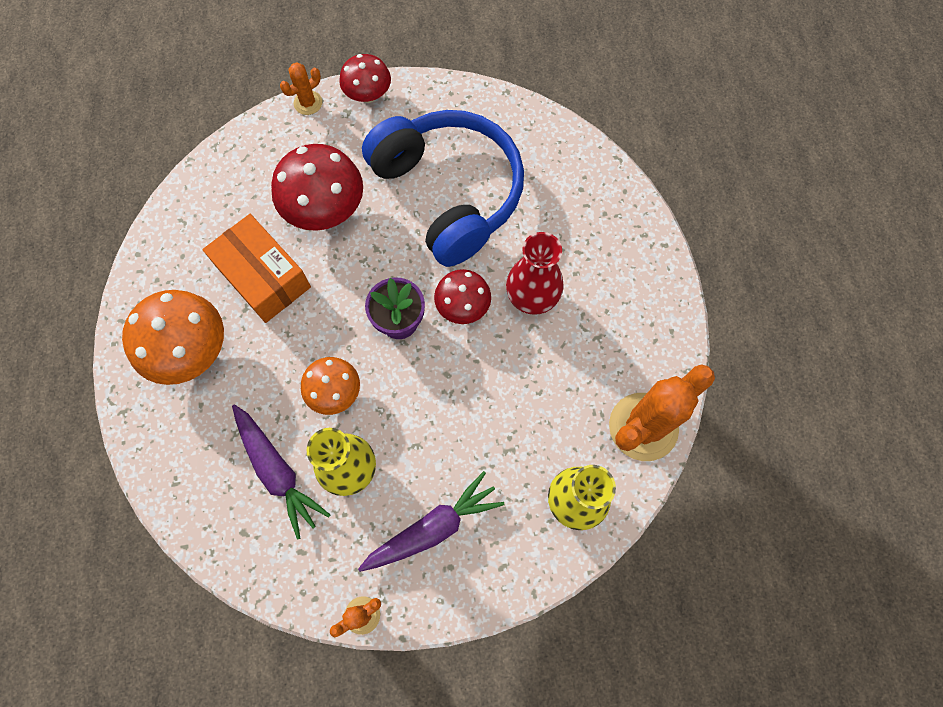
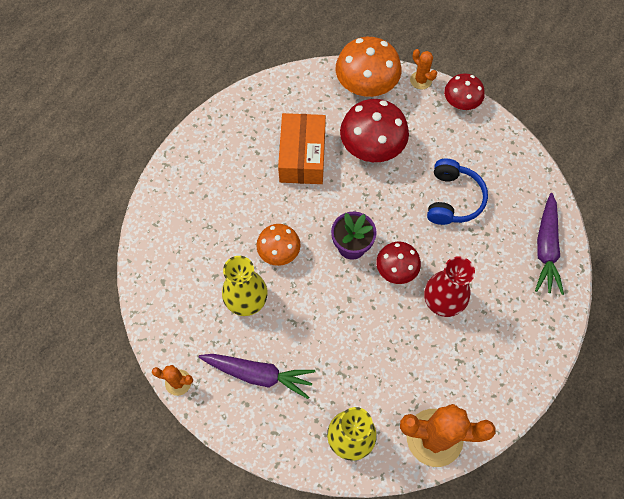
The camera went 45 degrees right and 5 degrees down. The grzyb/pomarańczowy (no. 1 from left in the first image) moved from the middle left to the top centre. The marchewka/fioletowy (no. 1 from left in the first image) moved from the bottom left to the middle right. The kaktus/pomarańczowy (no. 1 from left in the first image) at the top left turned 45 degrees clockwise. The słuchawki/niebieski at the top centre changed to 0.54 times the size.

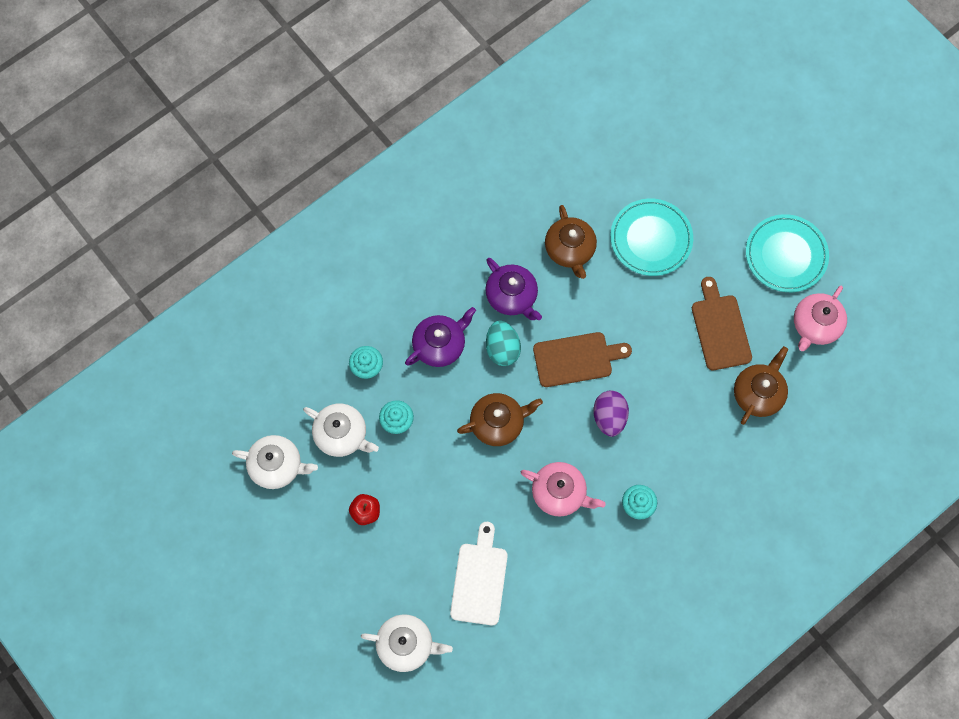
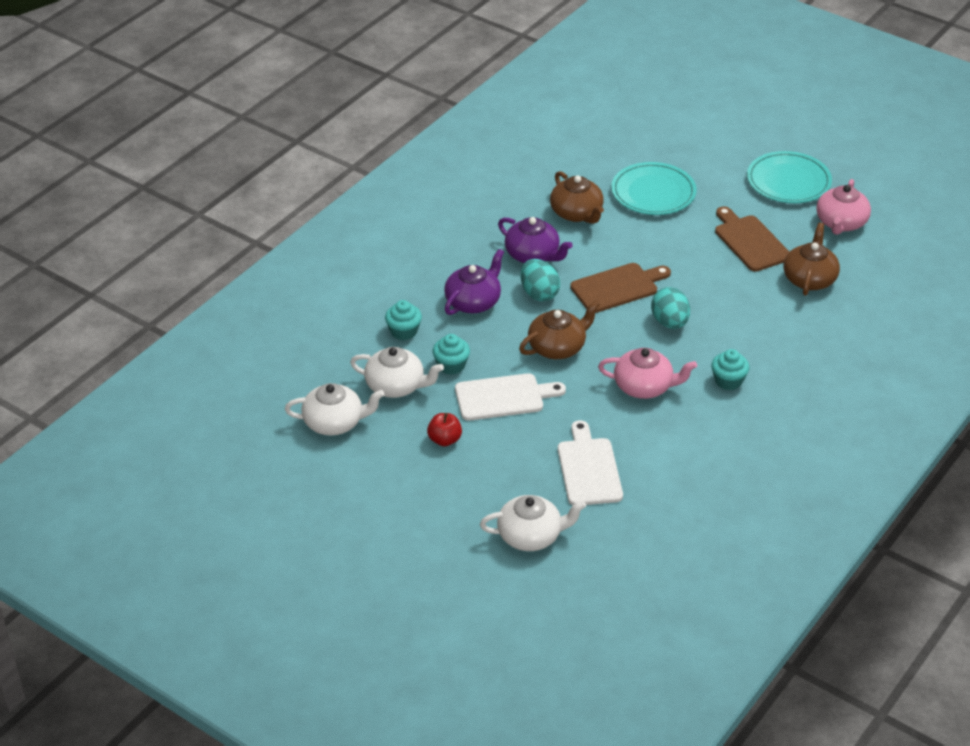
The camera went 15 degrees left and 30 degrees down. The deska do krojenia/biały (no. 1 from left) at the centre appeared. The jajko/fioletowy at the centre became the jajko/turkusowy (no. 2 from left) at the middle right.

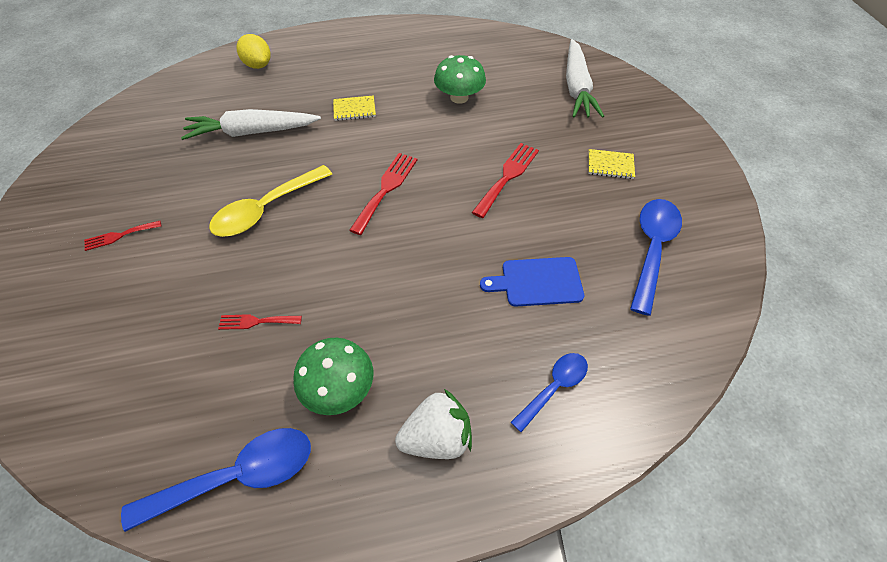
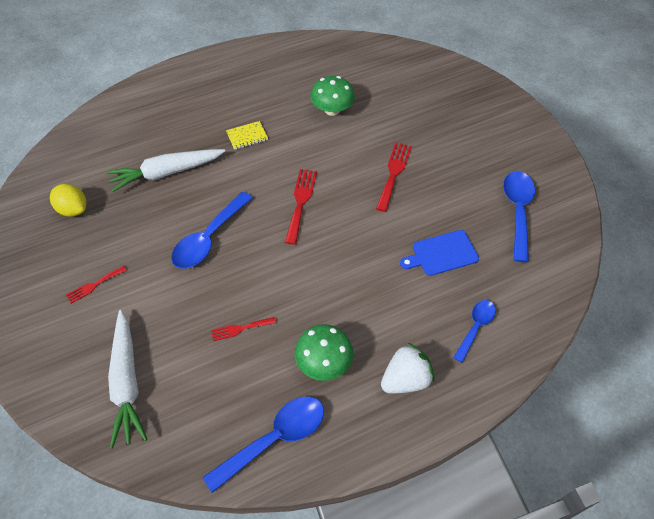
The camera went 15 degrees left and 0 degrees up. The zeszyt/żółty (no. 2 from left) at the top right disappeared. The cytryna/żółty moved from the top left to the middle left. The marchewka/biały (no. 2 from left in the first image) moved from the top centre to the bottom left. The łyżka/żółty at the middle left became the łyżka/niebieski (no. 1 from left) at the middle left.

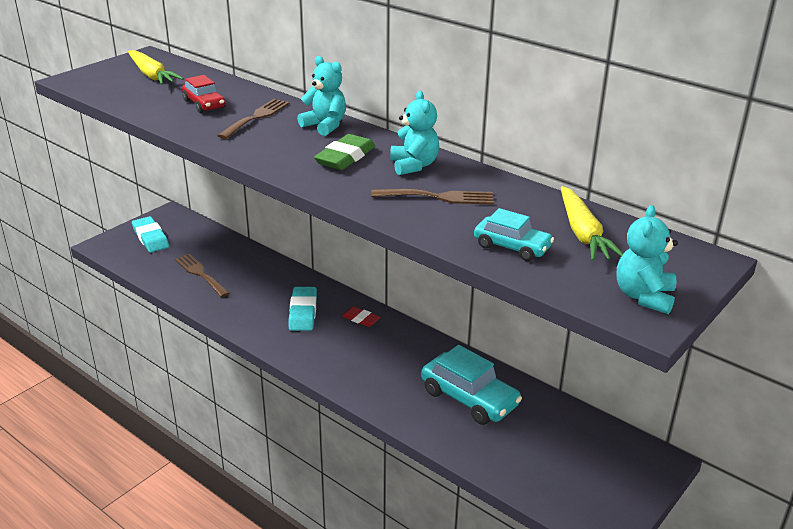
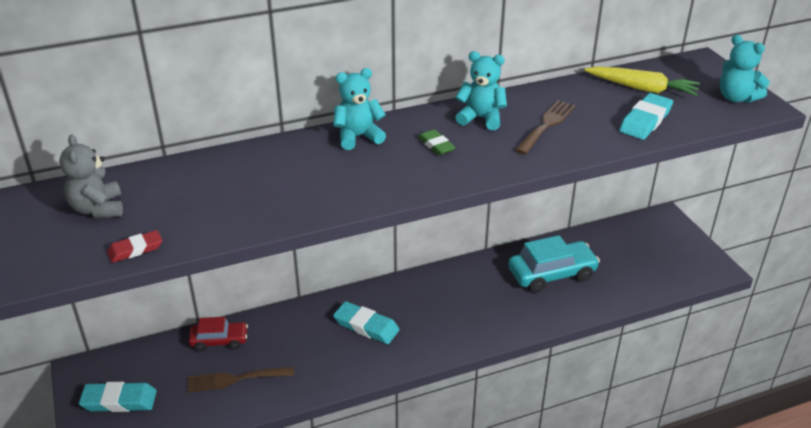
The camera went 60 degrees left and 5 degrees up. The widelec/brązowy (no. 2 from left) at the top left disappeared. The samochód/czerwony moved from the top left to the bottom left. The gumka do mazania/czerwony moved from the centre to the middle left. The marchewka/żółty (no. 1 from left) at the top left was replaced by the miś/szary at the middle left. The samochód/turkusowy (no. 2 from left) at the centre was replaced by the gumka do mazania/turkusowy (no. 3 from left) at the top right. The gumka do mazania/zielony at the top centre changed to 0.62 times the size.

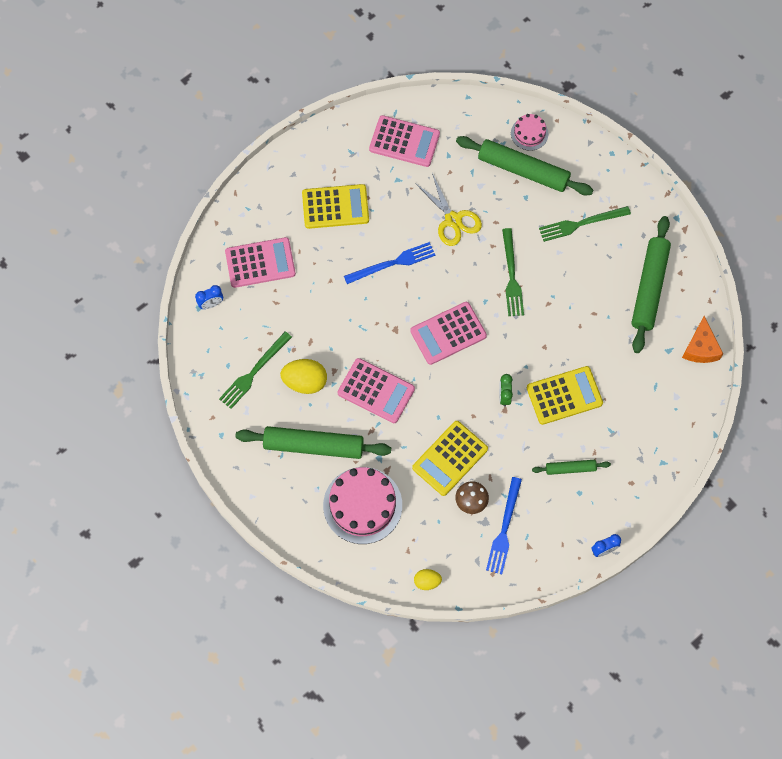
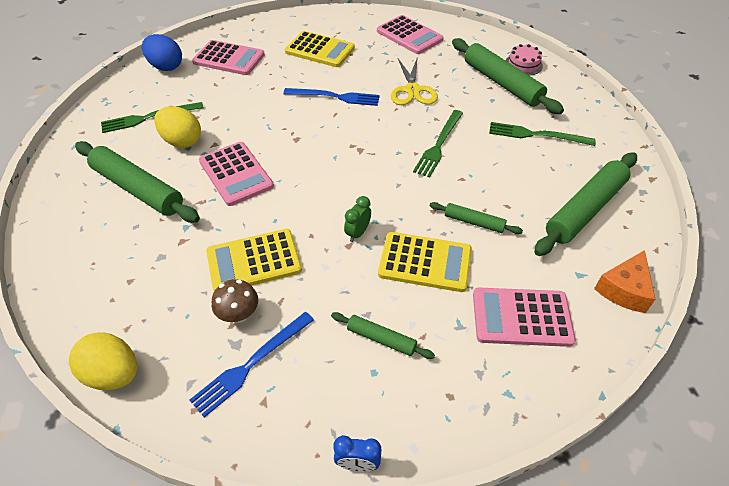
The camera went 30 degrees right and 20 degrees down. The tort/różowy (no. 1 from left) at the centre disappeared. The wałek do ciasta/zielony (no. 3 from left) at the centre appeared. The kalkulator/różowy (no. 4 from left) moved from the centre to the middle right. The budzik/niebieski (no. 1 from left) at the middle left was replaced by the jajko/niebieski at the top left. The jajko/żółty (no. 2 from left in the first image) at the bottom centre changed to 1.74 times the size.

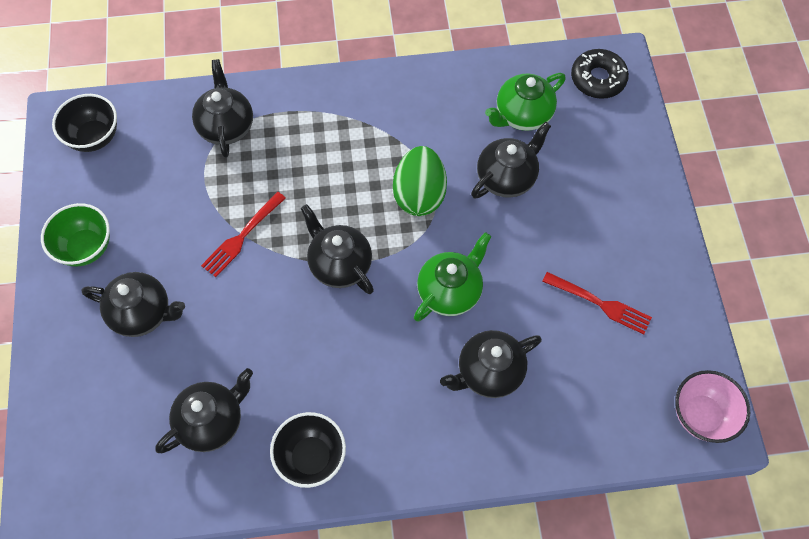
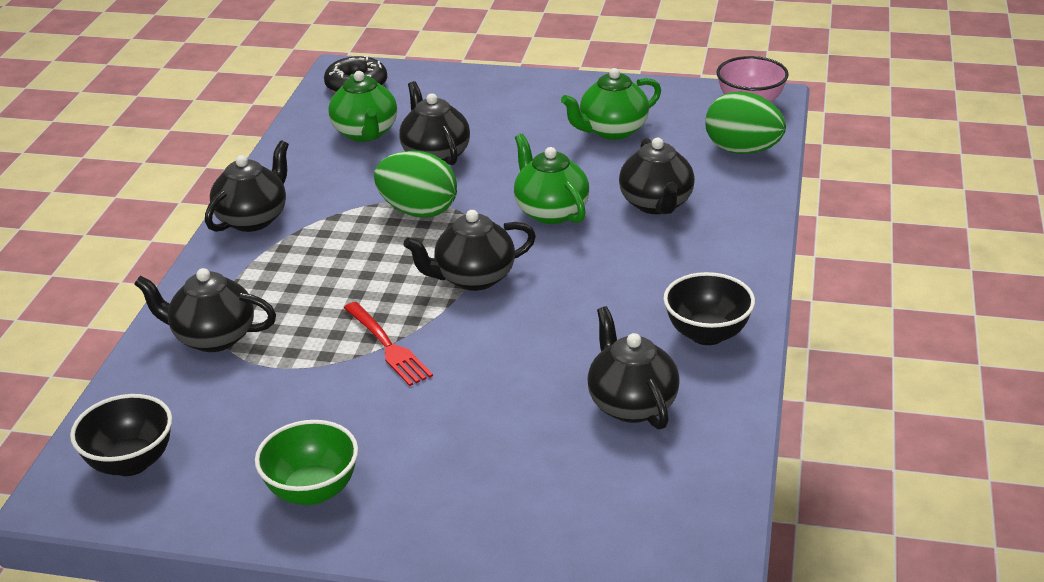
The camera went 70 degrees left and 30 degrees down. The jajko/zielony (no. 2 from left) at the top right appeared. The imbryk/czarny (no. 1 from left in the first image) moved from the middle left to the top left. The widelec/czerwony (no. 2 from left) at the middle right was replaced by the imbryk/zielony (no. 3 from left) at the top centre.

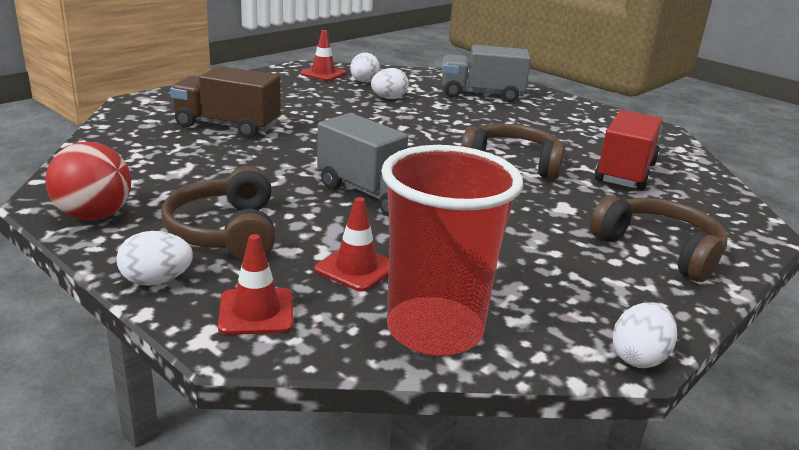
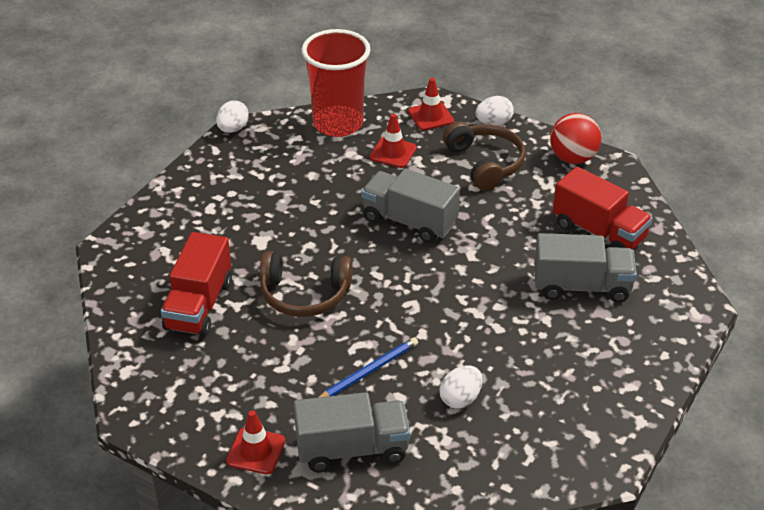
The camera went 170 degrees right and 15 degrees up. The jajko/biały (no. 2 from left) at the top centre disappeared. The słuchawki/brązowy (no. 3 from left) at the middle right disappeared. The ołówek/niebieski at the bottom centre appeared. The ciężarówka/czerwony (no. 2 from left) at the middle right appeared. The pachołek/czerwony (no. 2 from left in the first image) moved from the top centre to the bottom centre. The ciężarówka/brązowy at the top left became the ciężarówka/szary (no. 3 from left) at the middle right.

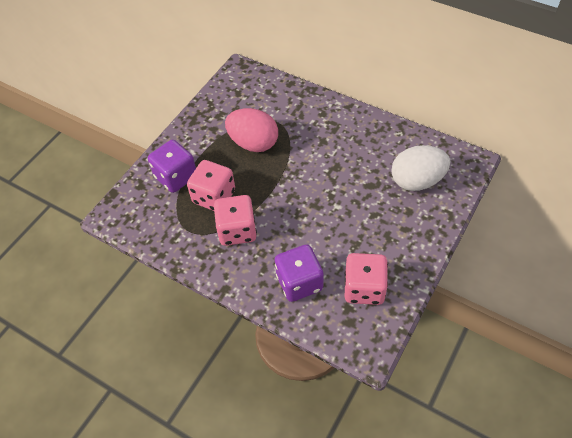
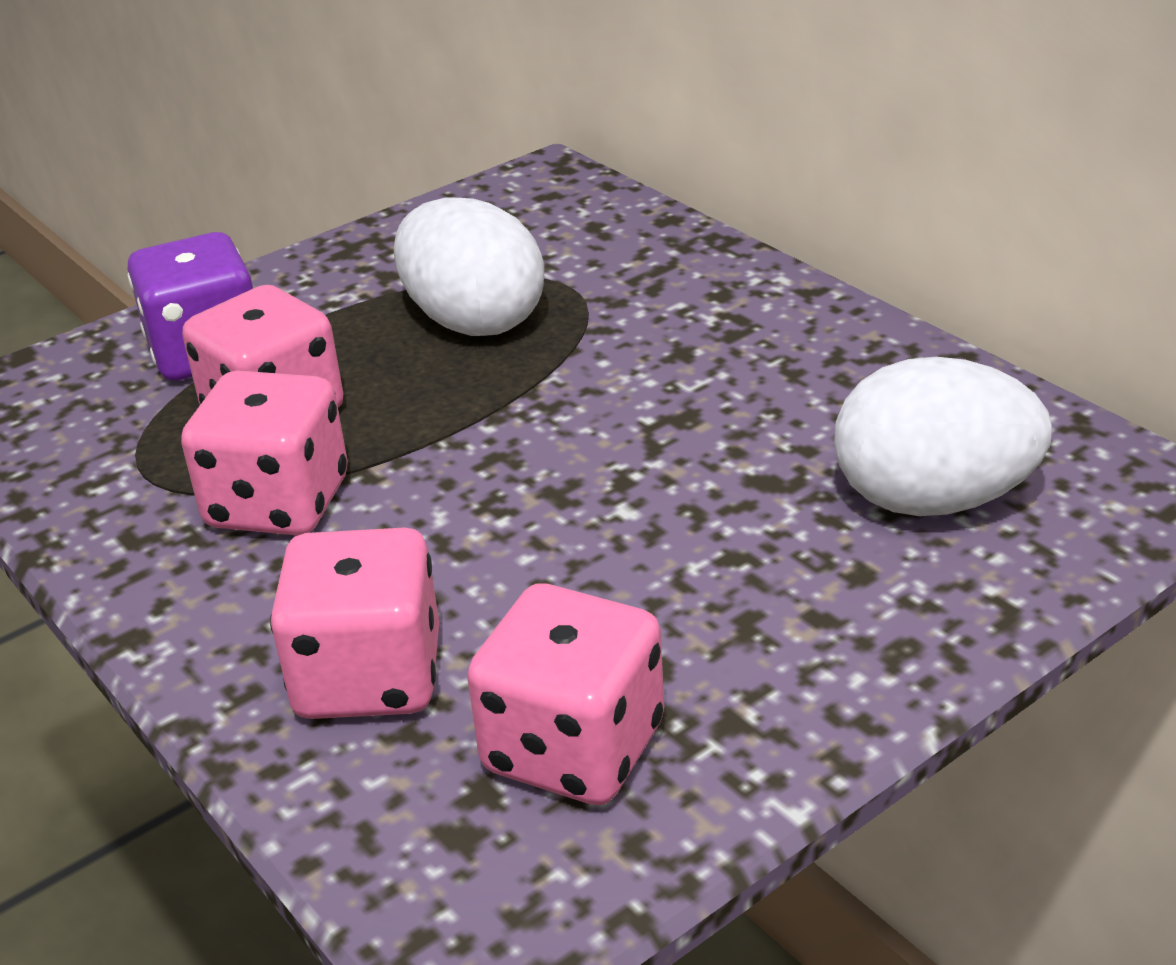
The camera went 20 degrees right and 20 degrees down. The jajko/różowy at the top centre became the jajko/biały (no. 1 from left) at the top centre. The kostka do gry/fioletowy (no. 2 from left) at the centre became the kostka do gry/różowy (no. 3 from left) at the middle left.

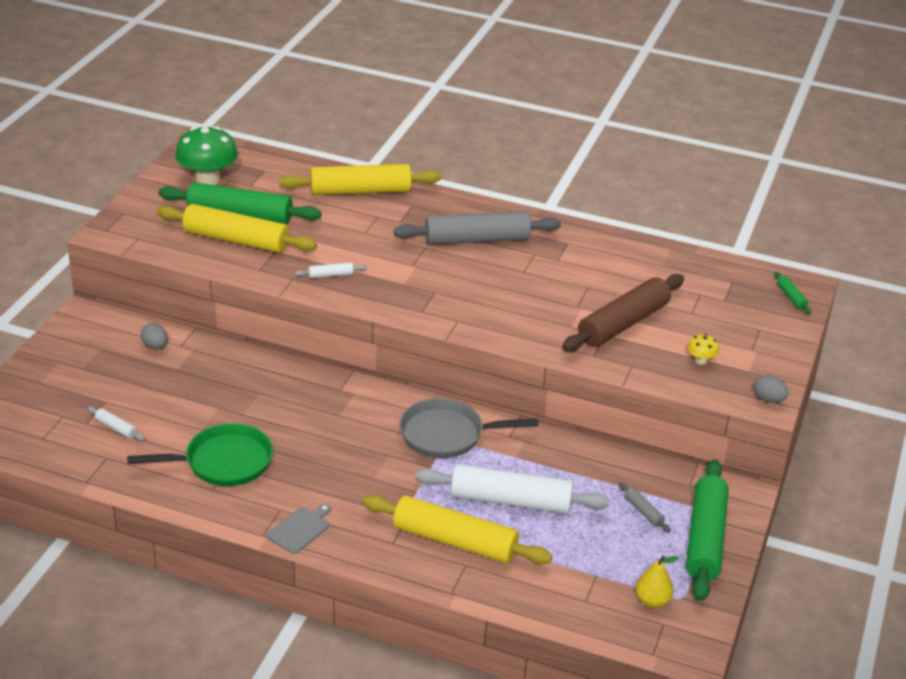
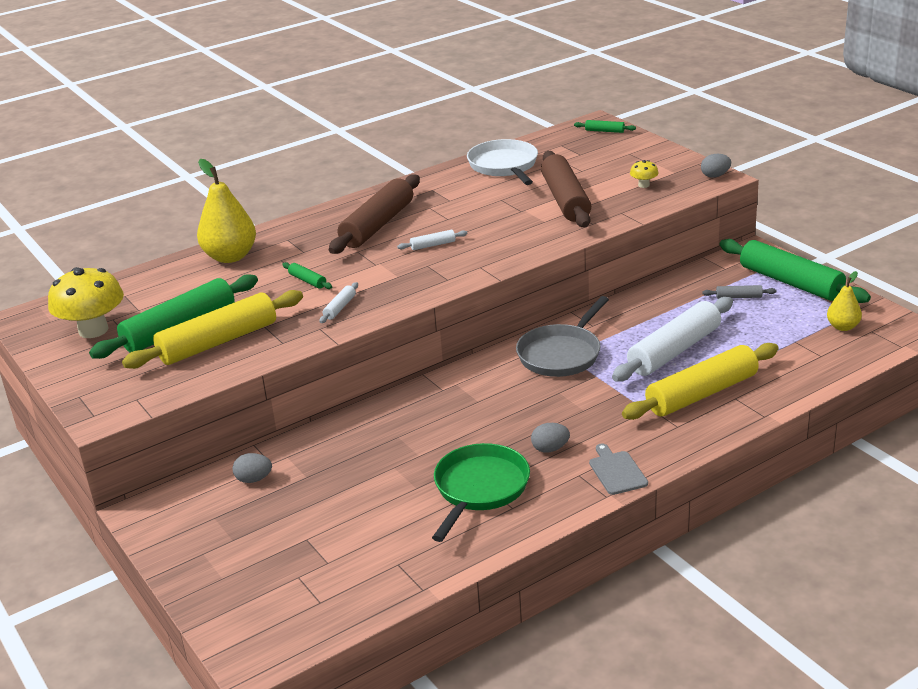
The camera went 50 degrees left and 5 degrees down. The wałek do ciasta/zielony (no. 2 from left) at the centre appeared. The patelnia/biały at the top centre appeared. The jajko/szary (no. 2 from left) at the centre appeared. The wałek do ciasta/biały (no. 1 from left in the first image) moved from the middle left to the centre. The wałek do ciasta/żółty (no. 2 from left) at the top centre was replaced by the gruszka/żółty (no. 1 from left) at the top left. The grzyb/zielony at the top left became the grzyb/żółty (no. 1 from left) at the middle left. The wałek do ciasta/szary (no. 1 from left) at the centre became the wałek do ciasta/brązowy (no. 1 from left) at the top centre.

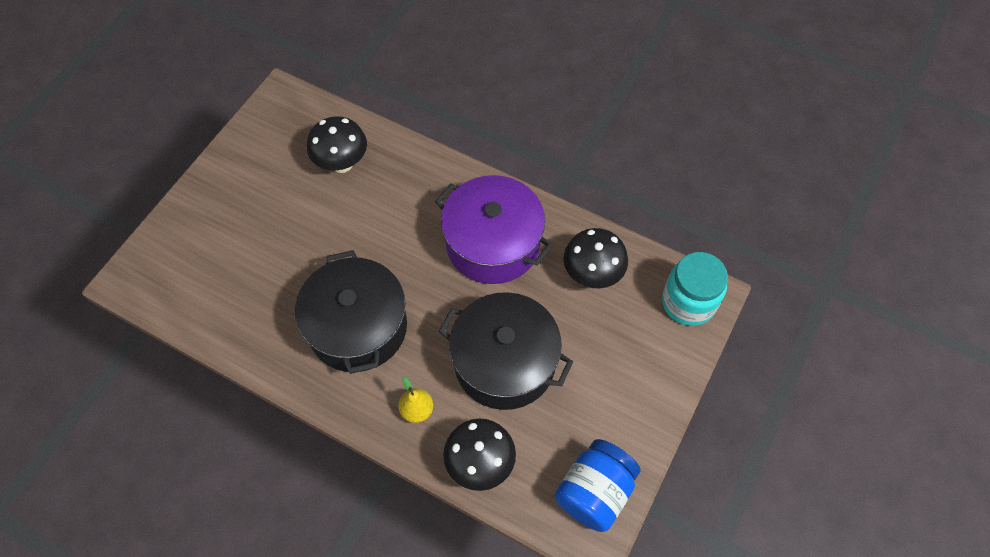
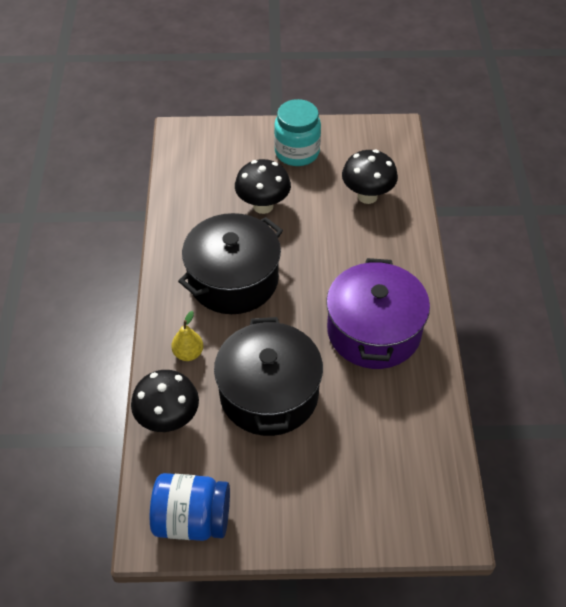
The camera went 60 degrees right and 10 degrees down. The grzyb/czarny (no. 3 from left in the first image) moved from the centre to the top centre. The słoik/turkusowy moved from the middle right to the top centre.

